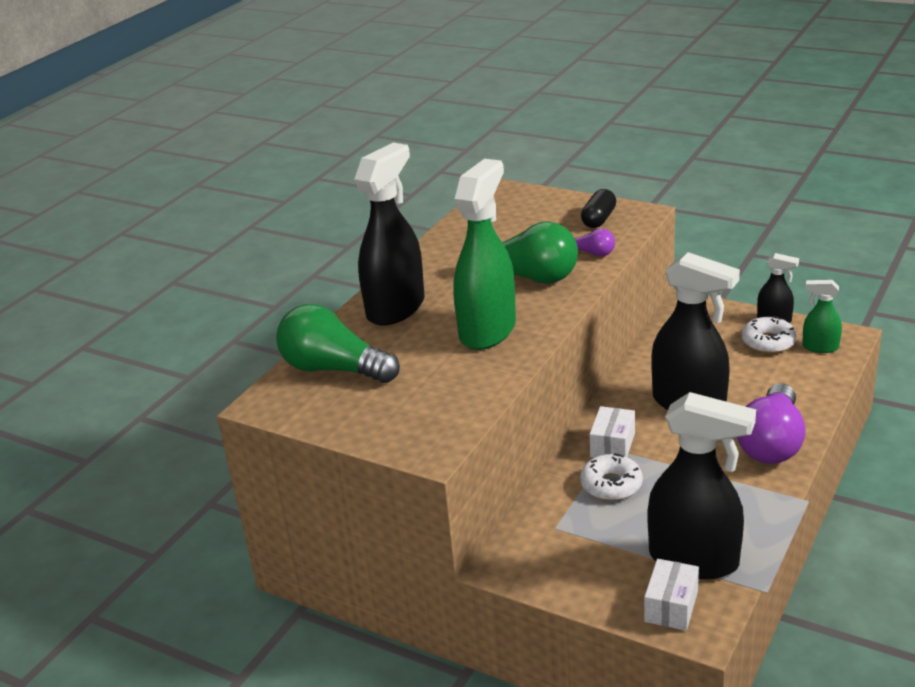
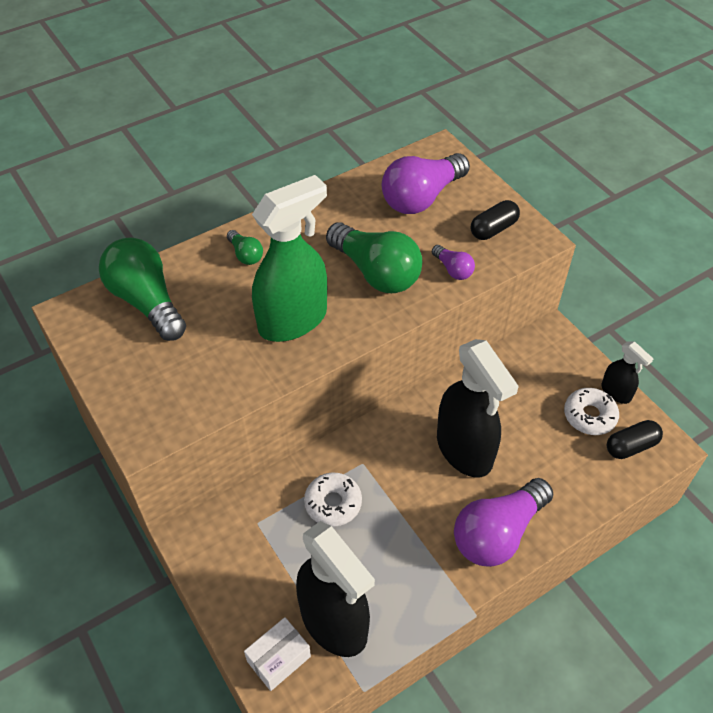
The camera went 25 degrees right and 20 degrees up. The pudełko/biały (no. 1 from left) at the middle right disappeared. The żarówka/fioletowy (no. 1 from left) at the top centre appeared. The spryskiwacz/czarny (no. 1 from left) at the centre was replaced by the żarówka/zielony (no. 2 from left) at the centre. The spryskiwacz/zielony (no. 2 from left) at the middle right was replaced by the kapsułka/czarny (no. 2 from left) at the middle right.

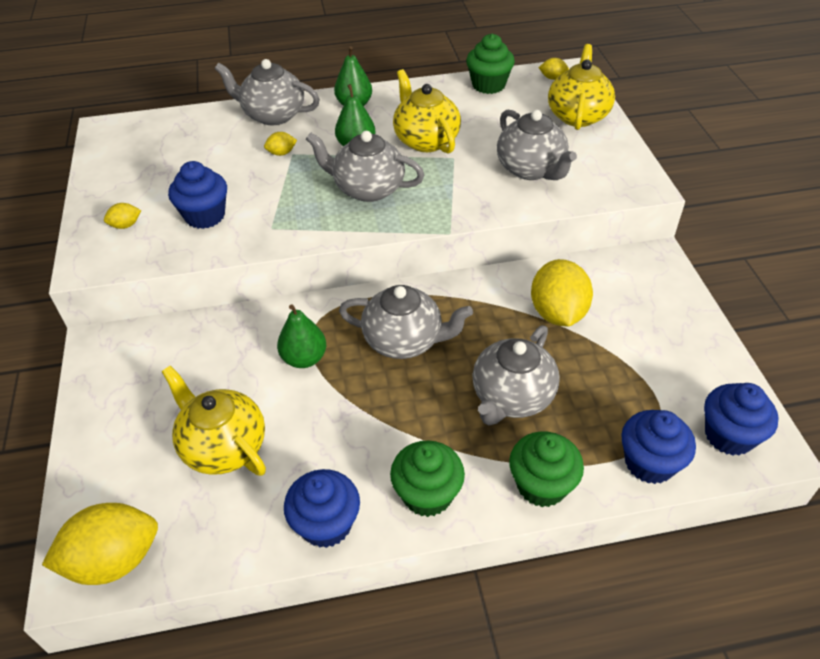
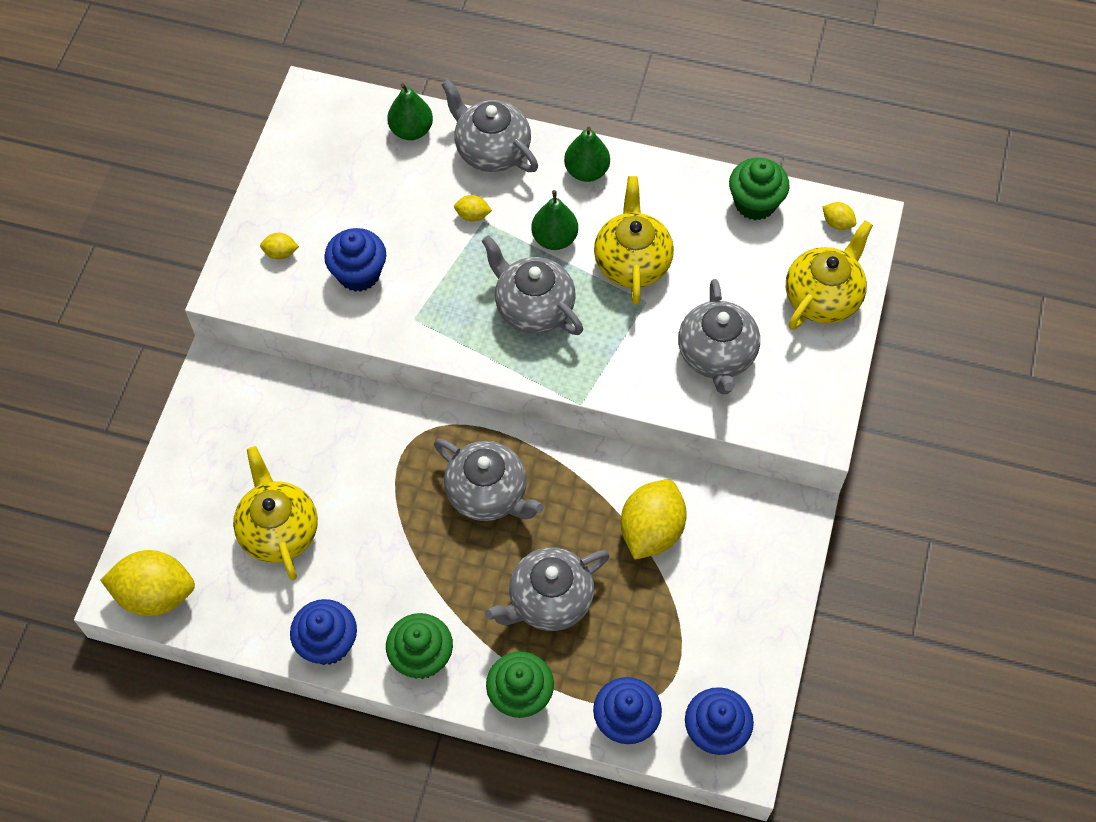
The camera went 25 degrees right and 15 degrees up. The gruszka/zielony (no. 1 from left) moved from the centre to the top centre.

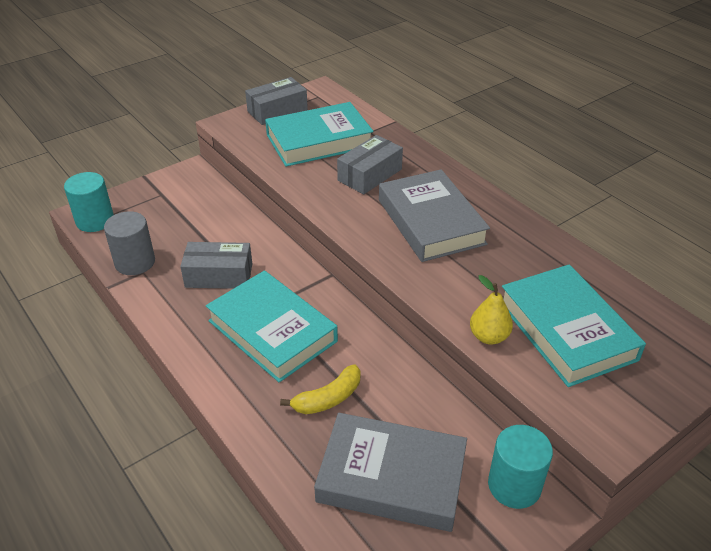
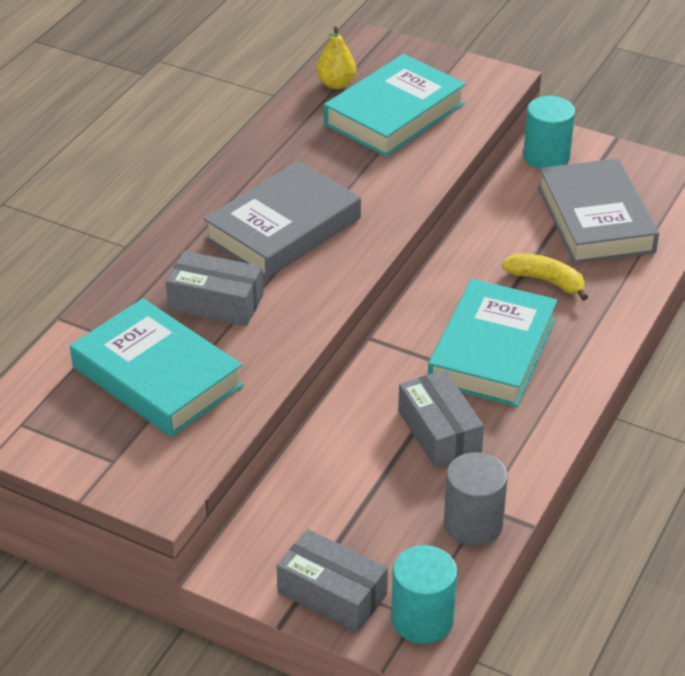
The camera went 115 degrees left and 0 degrees up. The pudełko/szary (no. 2 from left) moved from the top centre to the bottom centre. The gruszka/żółty moved from the middle right to the top centre.

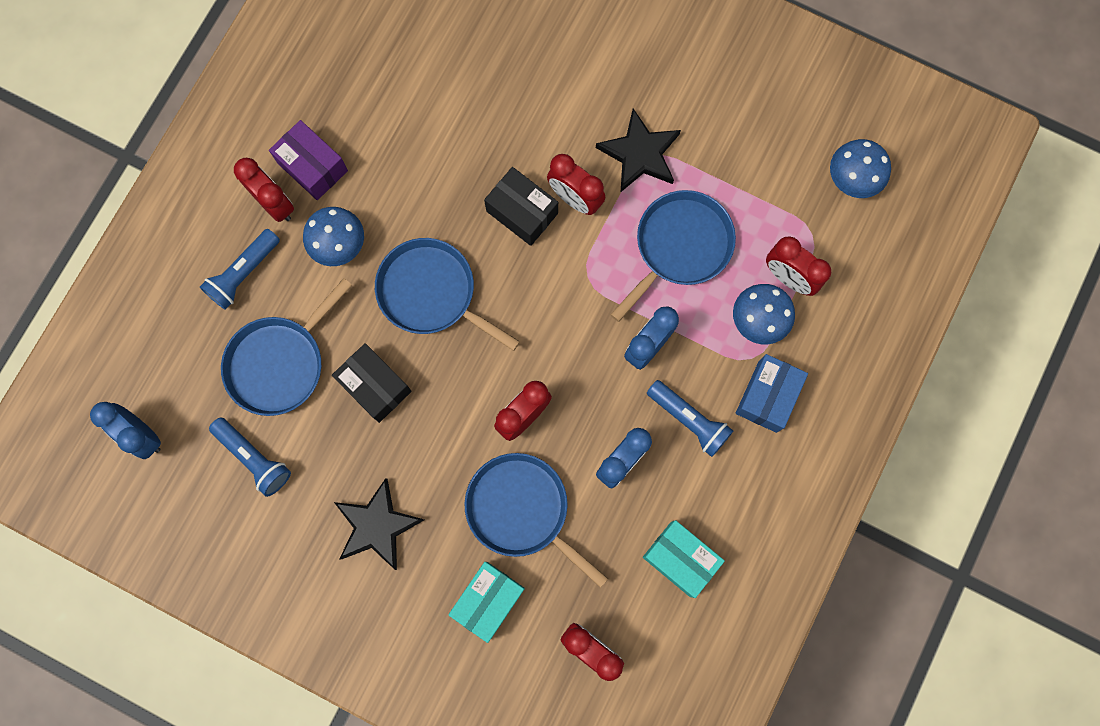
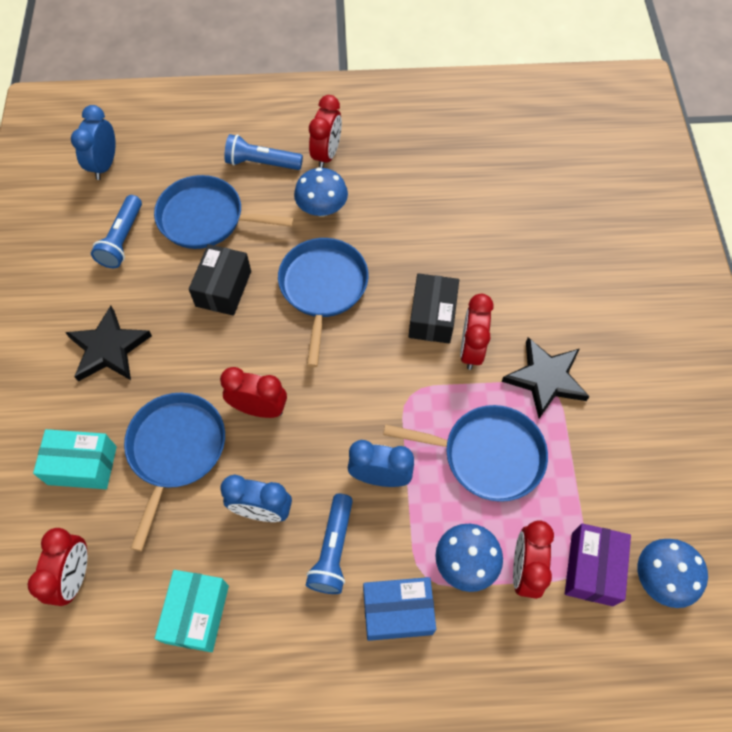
The camera went 60 degrees right and 15 degrees down. The pudełko/fioletowy moved from the top left to the bottom right.

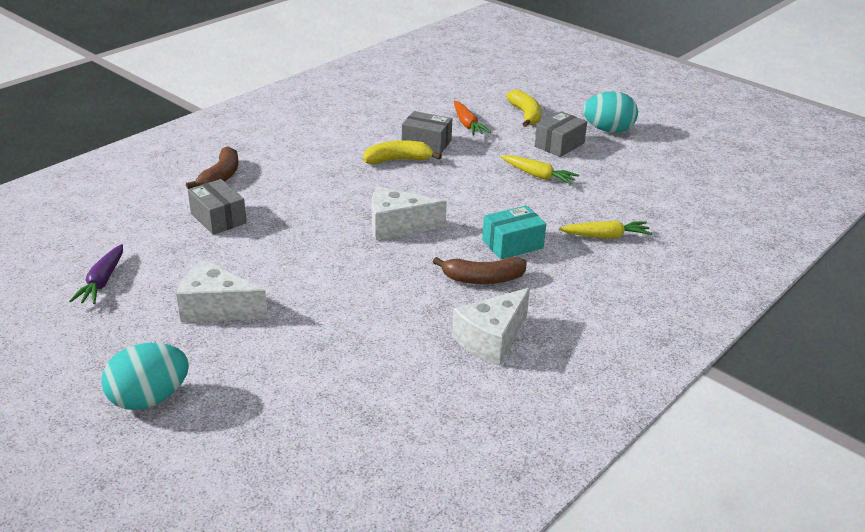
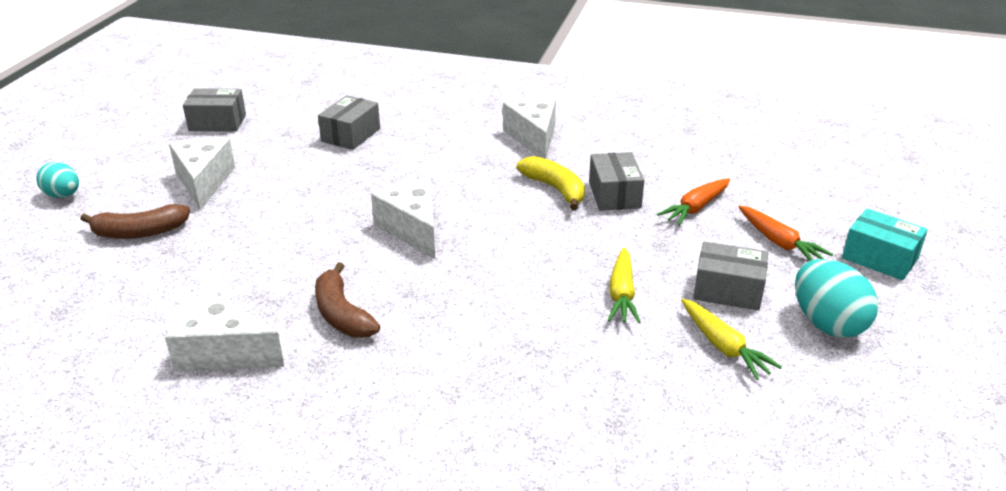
The camera went 65 degrees right and 0 degrees up. The ser/biały (no. 4 from left) at the top centre appeared. The banan/brązowy (no. 1 from left) moved from the top left to the middle left. The pudełko/turkusowy moved from the centre to the middle right. The marchewka/żółty (no. 2 from left) moved from the middle right to the bottom right. The marchewka/fioletowy at the middle left was replaced by the pudełko/szary (no. 1 from left) at the top left. The banan/żółty (no. 2 from left) at the top centre was replaced by the marchewka/pomarańczowy (no. 2 from left) at the middle right. The jajko/turkusowy (no. 1 from left) at the bottom left changed to 0.64 times the size.

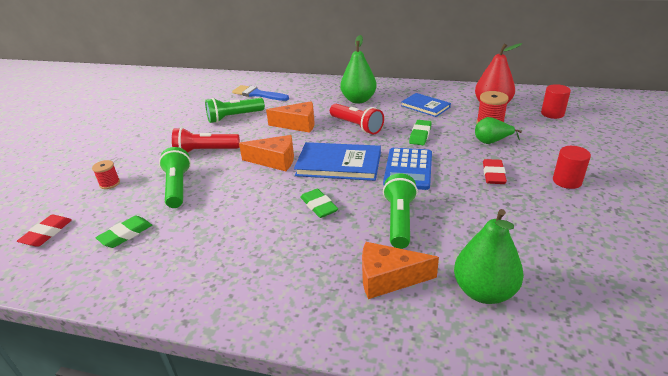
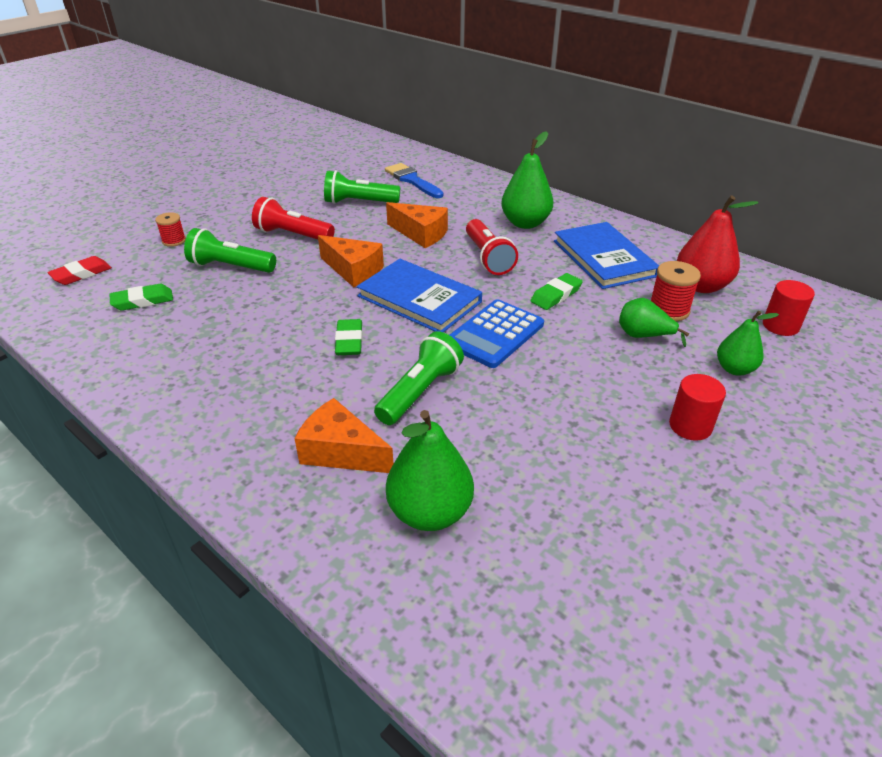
The camera went 25 degrees right and 5 degrees up. The gumka do mazania/czerwony (no. 2 from left) at the middle right disappeared. The gruszka/zielony (no. 4 from left) at the middle right appeared. The latarka/zielony (no. 1 from left) at the middle left turned 90 degrees counterclockwise. The książka/niebieski (no. 2 from left) at the top centre changed to 1.59 times the size.

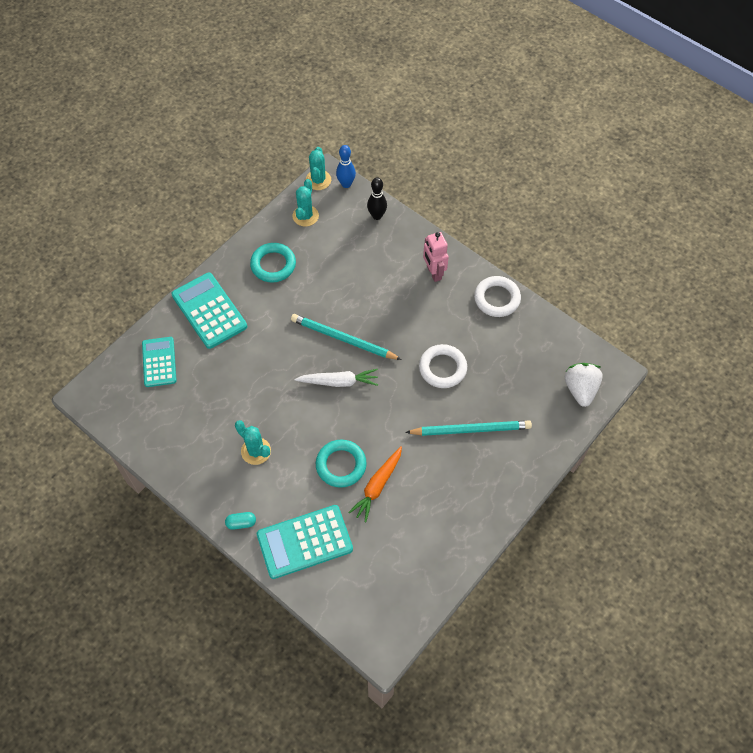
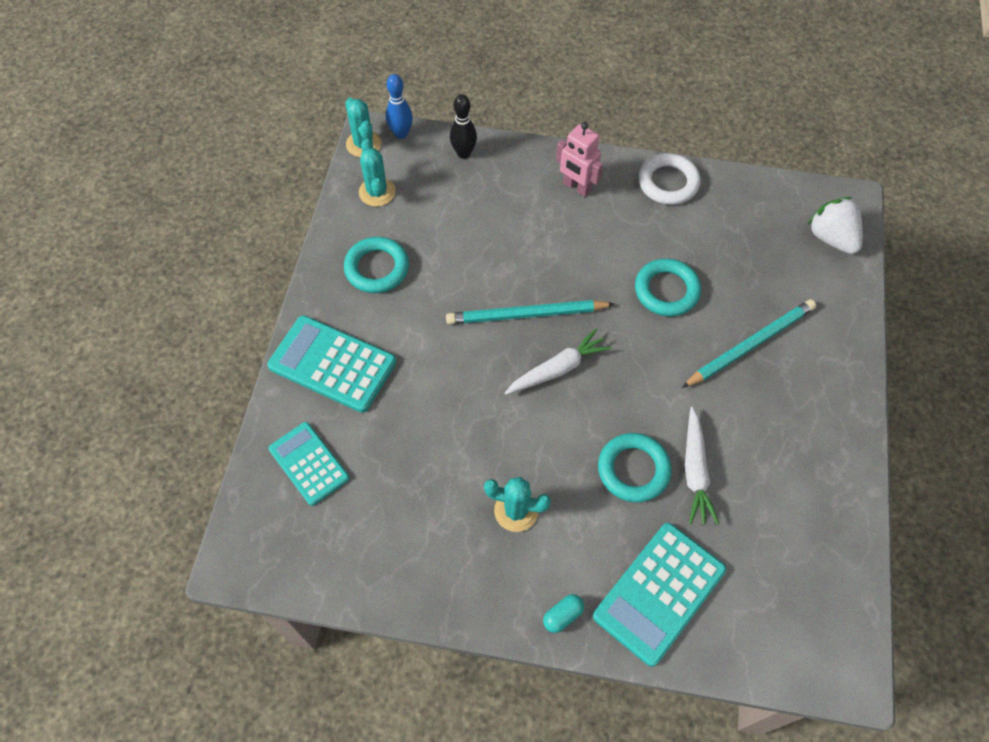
The camera went 30 degrees left and 0 degrees up. The marchewka/pomarańczowy at the centre became the marchewka/biały (no. 2 from left) at the middle right. The pierścień/biały (no. 1 from left) at the centre became the pierścień/turkusowy (no. 3 from left) at the middle right.

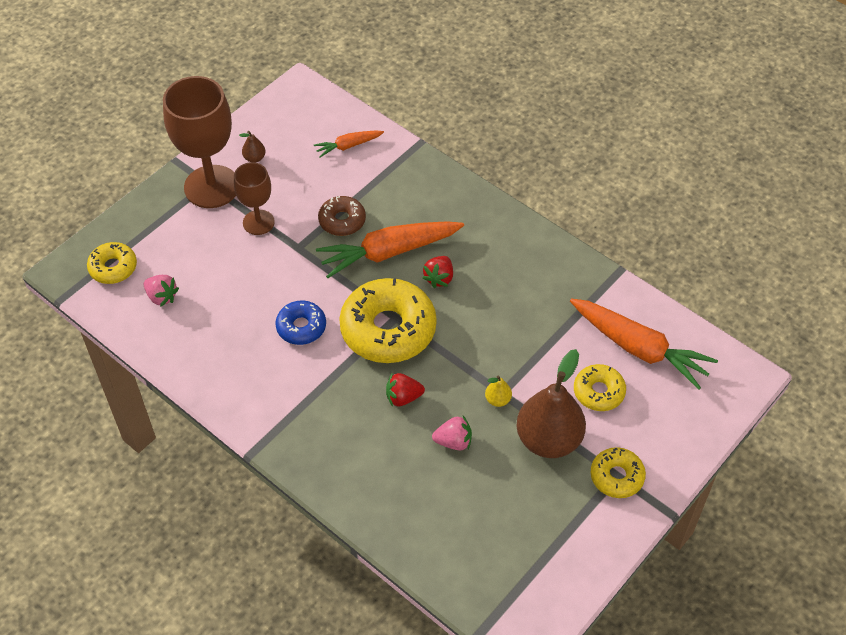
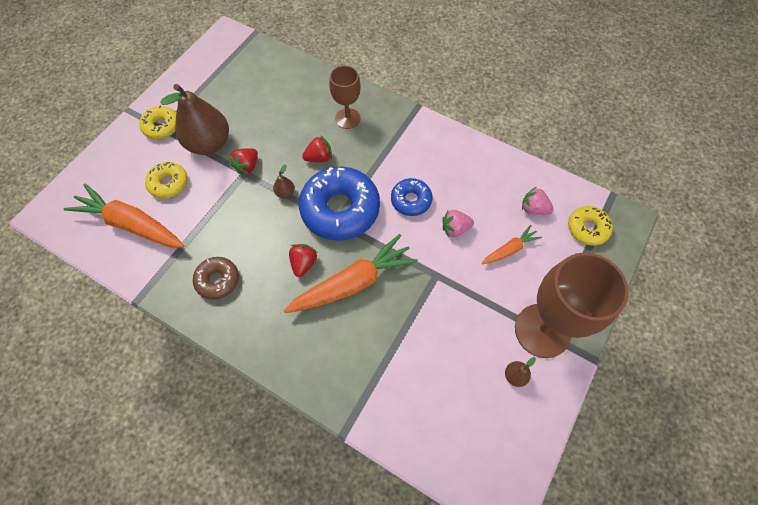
The camera went 170 degrees right and 10 degrees up. The gruszka/brązowy (no. 2 from left) at the centre appeared. The kielich/brązowy (no. 2 from left in the first image) moved from the top left to the top centre. The marchewka/pomarańczowy (no. 1 from left in the first image) moved from the top centre to the middle right. The donut/brązowy moved from the centre to the middle left. The truskawka/różowy (no. 2 from left in the first image) moved from the bottom centre to the centre. The gruszka/żółty at the centre was replaced by the truskawka/czerwony (no. 1 from left) at the top left. The donut/żółty (no. 2 from left) at the centre became the donut/niebieski (no. 1 from left) at the centre.

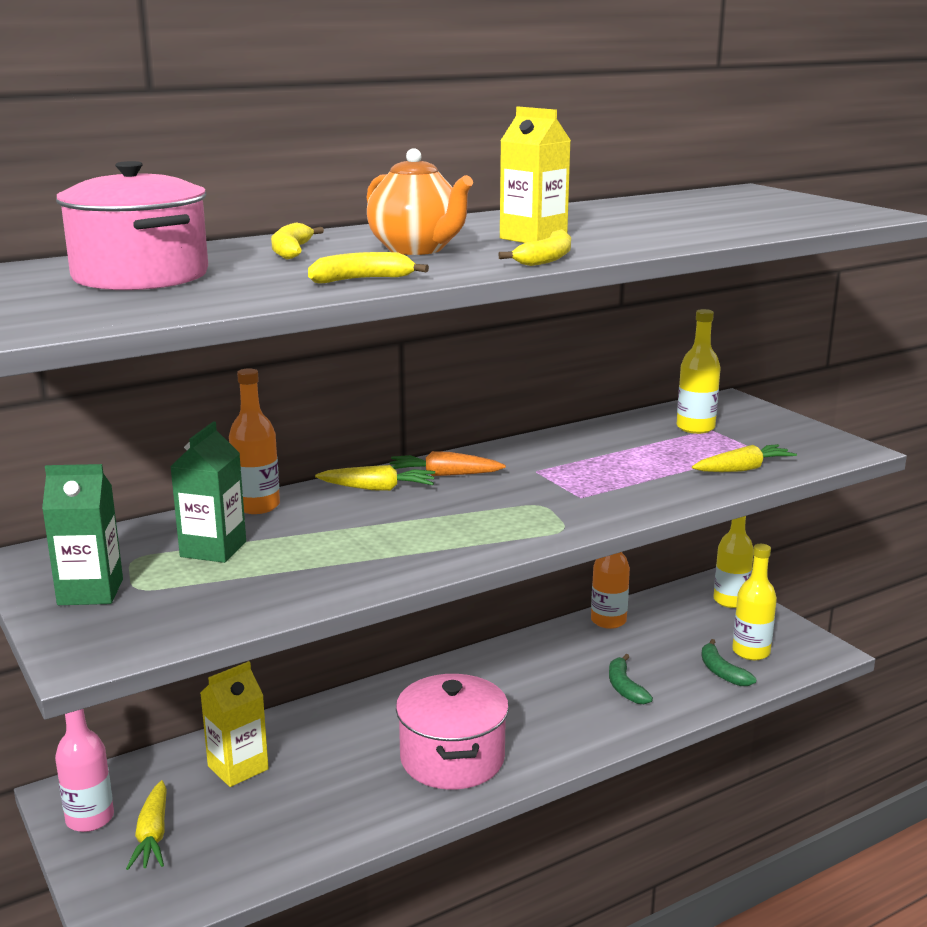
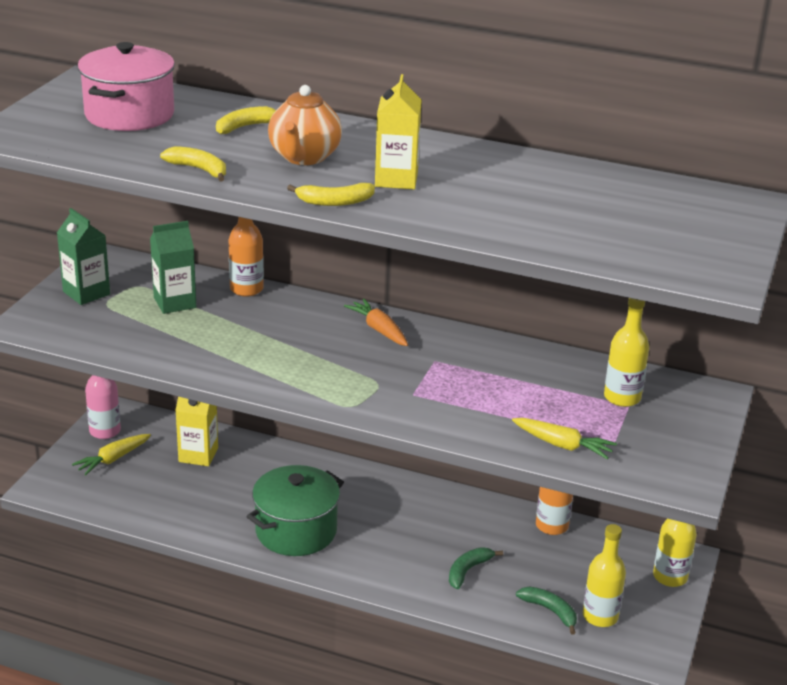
The camera went 50 degrees right and 10 degrees up. The marchewka/żółty (no. 2 from left) at the centre disappeared. The garnek/różowy (no. 2 from left) at the bottom centre became the garnek/zielony at the bottom centre. The banan/zielony (no. 2 from left) at the bottom right turned 105 degrees clockwise.

